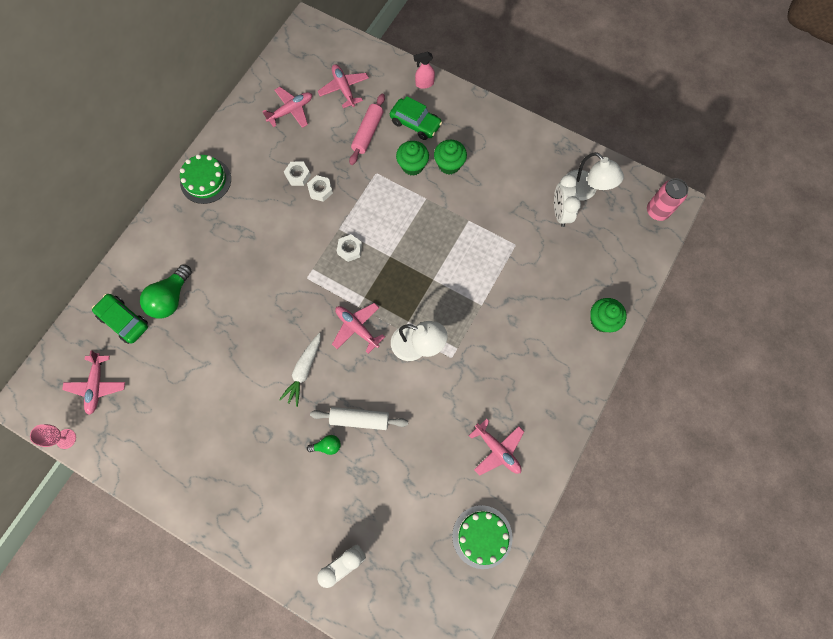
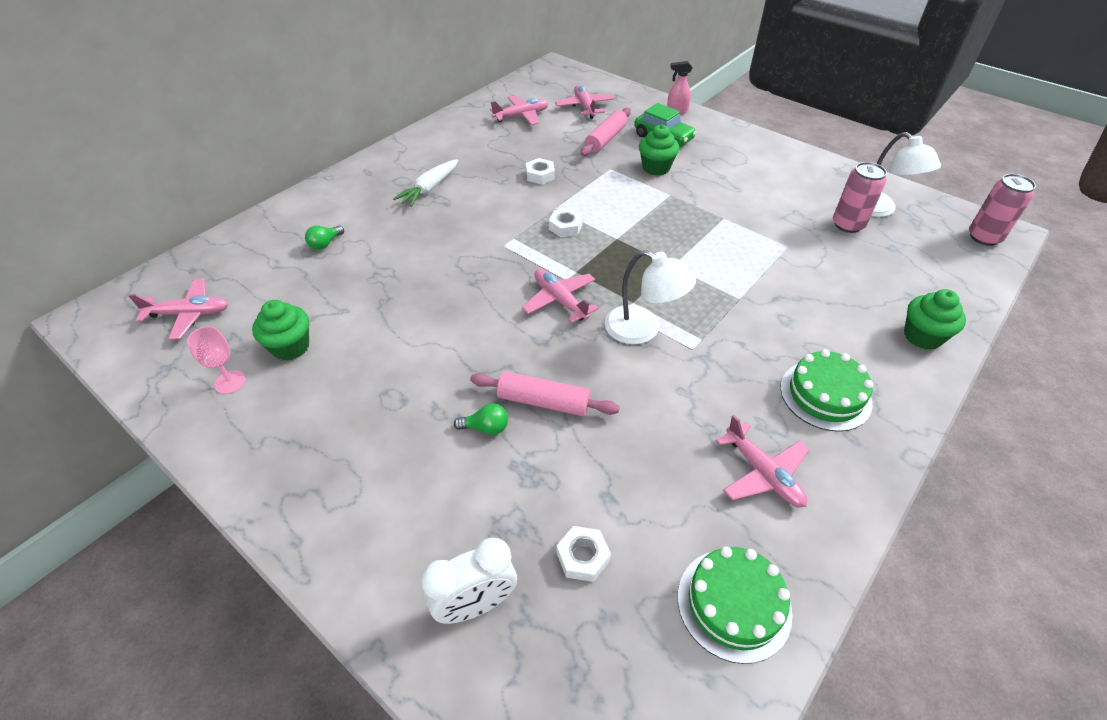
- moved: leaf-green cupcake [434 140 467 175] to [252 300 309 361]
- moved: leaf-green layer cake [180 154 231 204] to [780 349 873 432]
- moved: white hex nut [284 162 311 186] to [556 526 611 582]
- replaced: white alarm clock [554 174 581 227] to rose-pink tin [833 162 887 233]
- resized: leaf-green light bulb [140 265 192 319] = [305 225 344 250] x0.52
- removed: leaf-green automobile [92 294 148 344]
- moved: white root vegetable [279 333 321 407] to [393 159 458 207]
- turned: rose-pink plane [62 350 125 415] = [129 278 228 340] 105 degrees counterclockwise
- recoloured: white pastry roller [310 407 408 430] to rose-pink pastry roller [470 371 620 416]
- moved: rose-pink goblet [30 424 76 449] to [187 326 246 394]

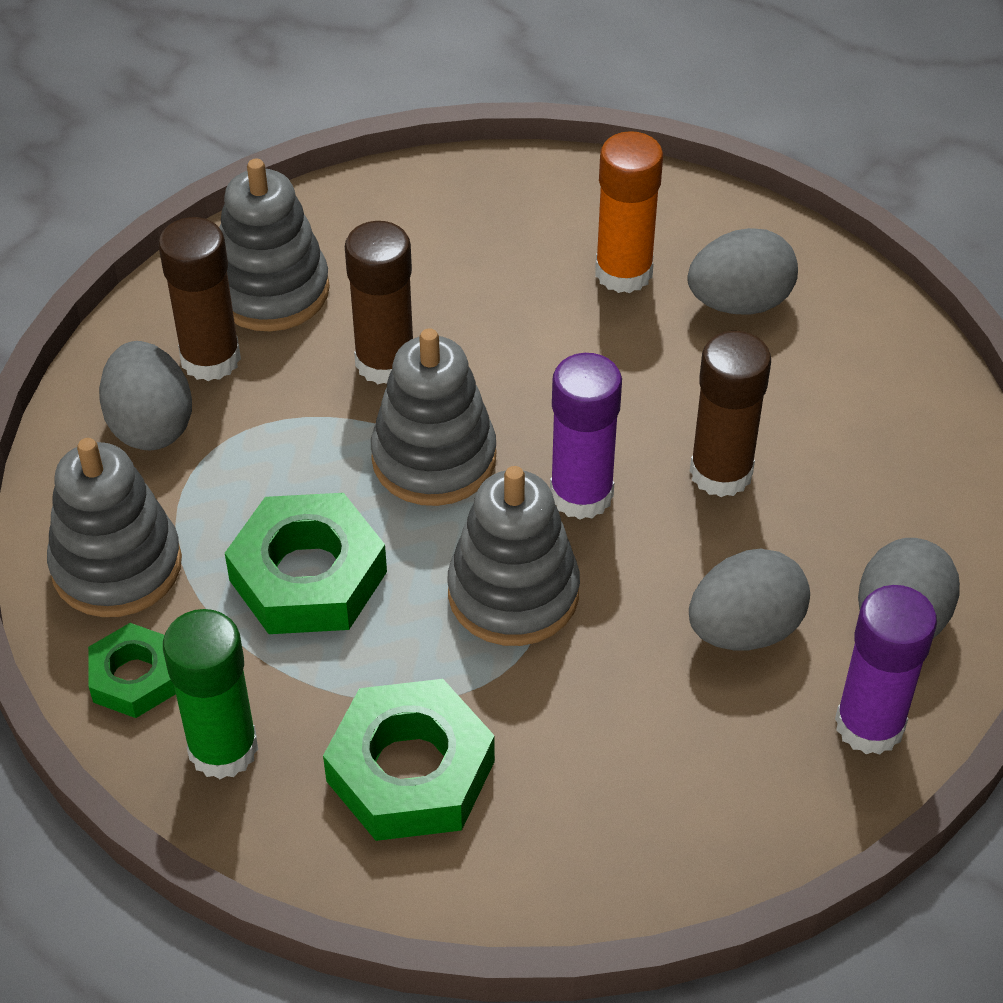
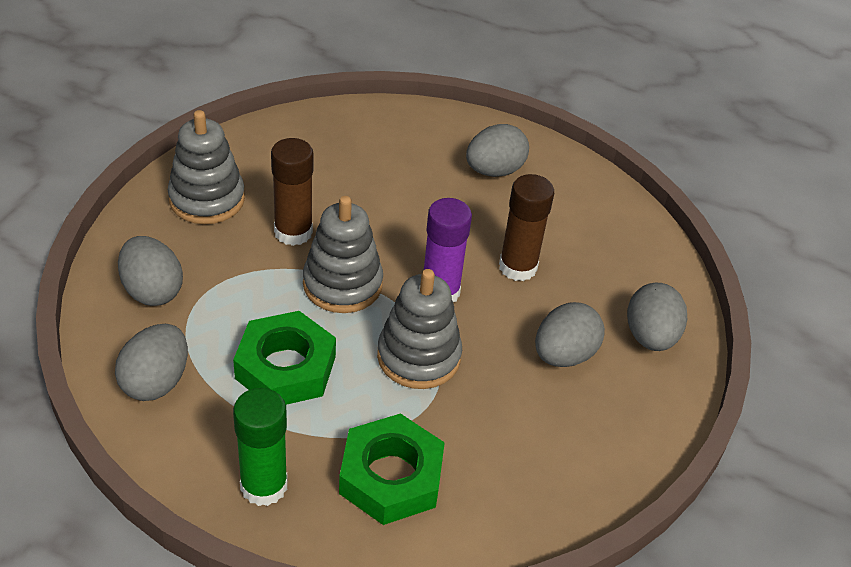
- removed: orange-coloured stick of glue [595 131 663 293]
- removed: russet stick of glue [158 217 241 381]
- replaced: grey ring stacker [47 438 182 617] to grey toy egg [115 324 188 401]
- removed: purple stick of glue [835 585 937 755]
- removed: leaf-green hex nut [88 623 176 718]

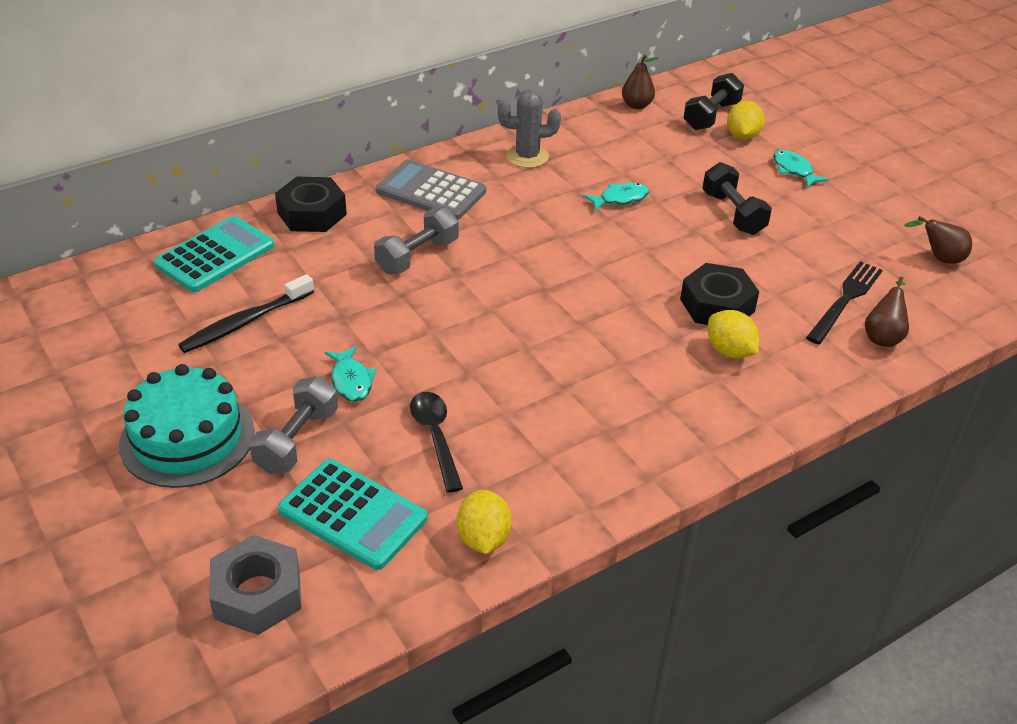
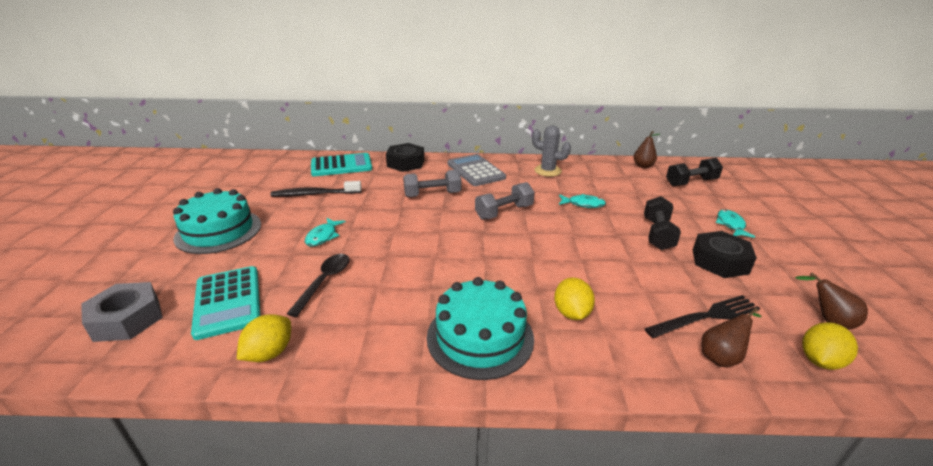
- moved: golden citrus fruit [727 101 765 140] to [802 322 858 370]
- moved: jet-black hex nut [680 263 759 325] to [693 231 757 278]
- moved: grey hand weight [249 376 338 474] to [475 182 535 220]
- added: teal layer cake [427 277 534 380]

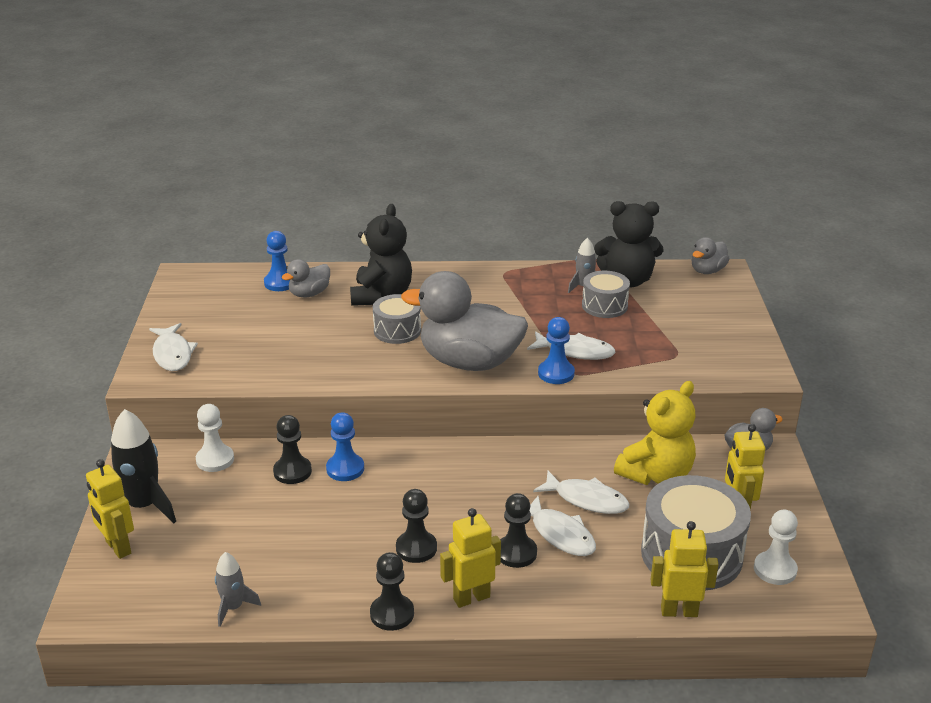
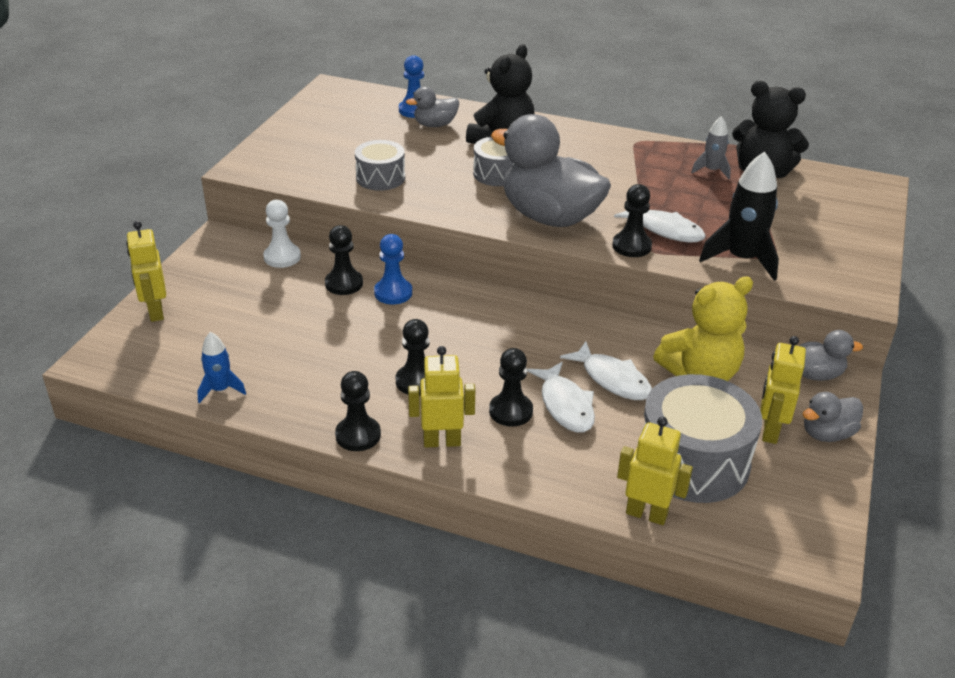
- moved: grey rubber duck [691 237 730 274] to [802 392 863 442]
- moved: grey snare drum [582 271 630 318] to [355 140 405 191]
- recoloured: royal blue game pawn [538 317 575 384] to jet-black game pawn [612 184 652 257]
- removed: white fish [149 323 198 371]
- moved: jet-black rocket [111 409 176 523] to [699 151 779 281]
- removed: white game pawn [754 510 798 585]
- recoloured: grey rocket [215 552 261 627] to royal blue rocket [197 332 246 403]

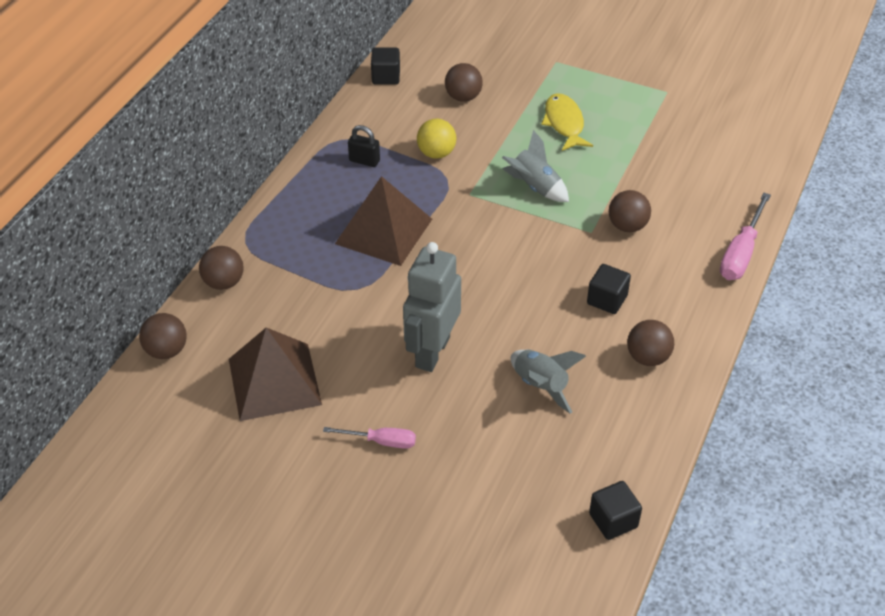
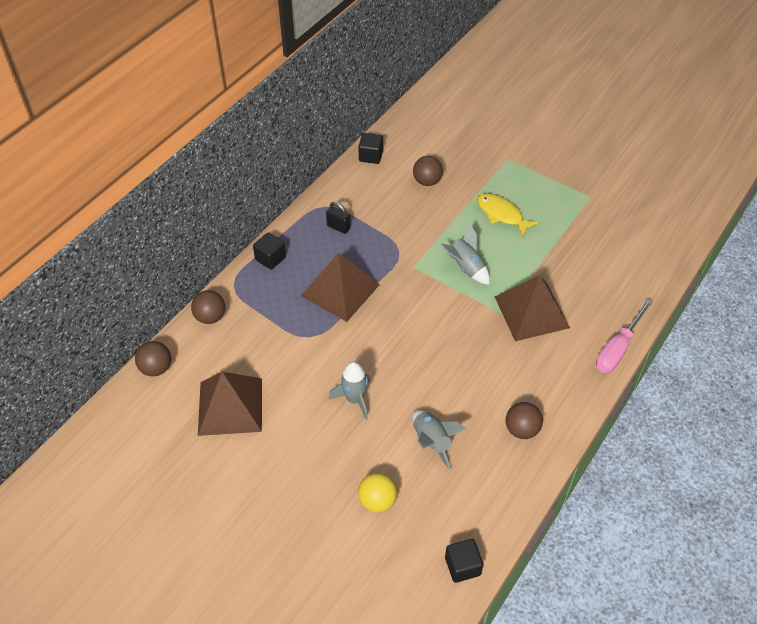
- turned: golden fish [541 93 593 151] = [477 193 539 236] 45 degrees counterclockwise
- moved: golden ball [417 119 457 159] to [358 473 397 512]
- replaced: russet ball [609 190 651 232] to russet solid pyramid [495 275 570 341]
- replaced: grey robot figure [403 242 461 372] to grey rocket [329 362 370 420]
- moved: jet-black cube [587 264 631 314] to [253 232 286 270]
- removed: rose-pink hand screwdriver [323 427 416 449]

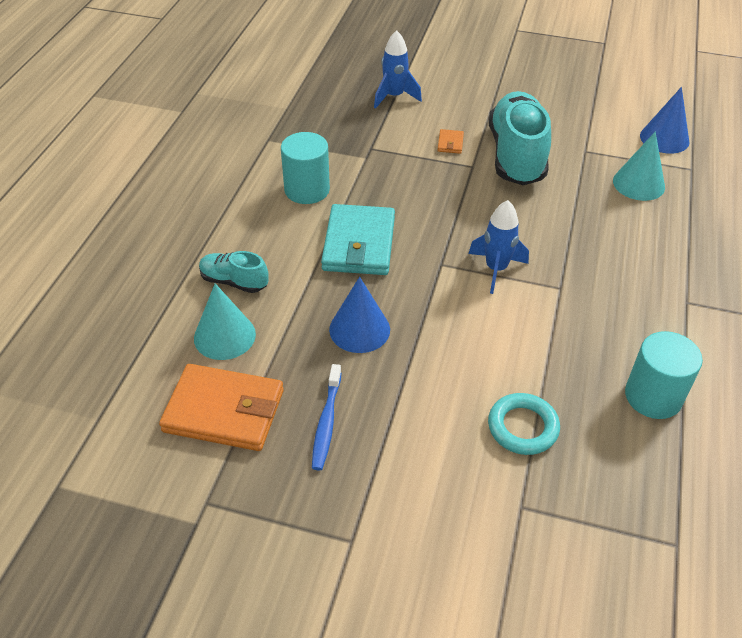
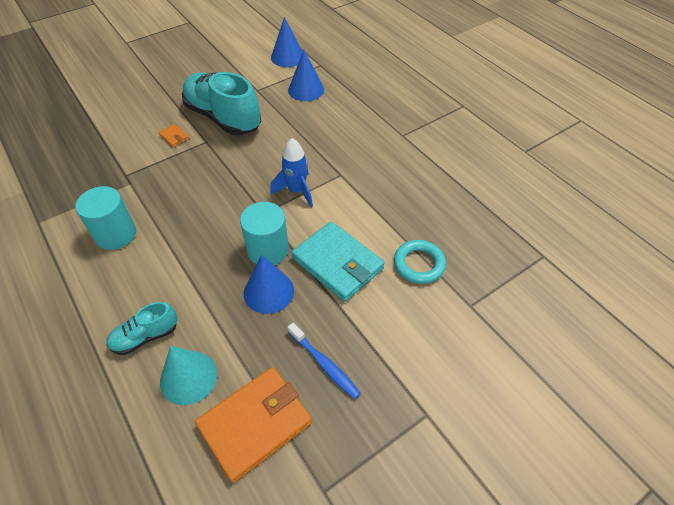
- removed: royal blue rocket [374 30 422 109]
- recoloured: teal cone [613 131 665 201] to royal blue cone [288 50 324 101]
- moved: teal wallet [321 204 395 275] to [291 221 385 302]
- moved: teal solid cylinder [625 331 703 419] to [240 202 289 265]

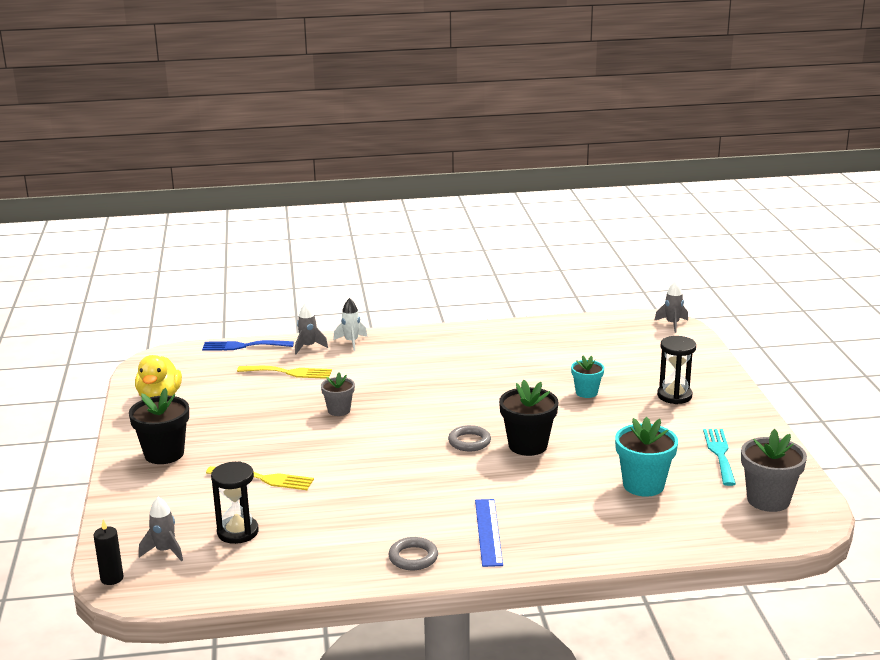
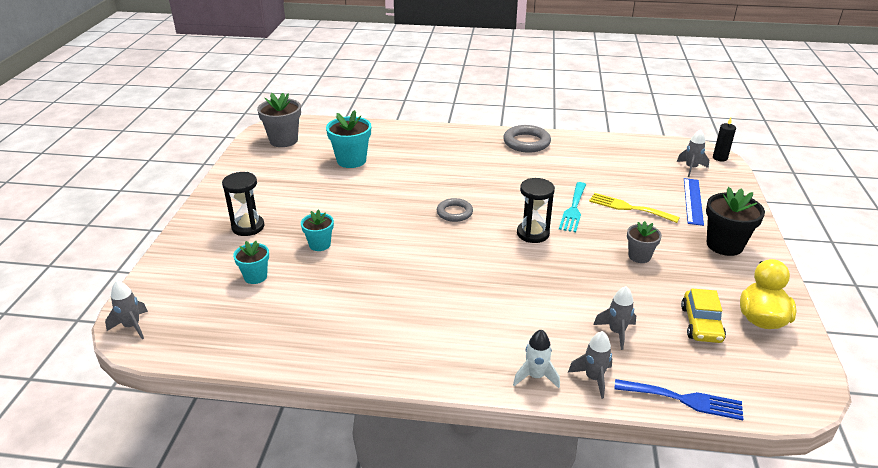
- replaced: golden table fork [237 366 332 379] to grey rocket [593 286 636 350]
- moved: grey potted plant [321 372 355 416] to [627 221 662 263]
- removed: jet-black potted plant [499 380 558 456]
- moved: teal table fork [703 429 736 486] to [559 182 586 232]
- moved: jet-black sandglass [211 461 259 544] to [517 178 555 243]
- moved: royal blue ruler [475 499 503 567] to [684 178 704 226]
- resized: grey torus [389 537 438 570] = [503 125 551 153] x1.52
- added: teal potted plant [233 241 269 284]
- added: golden automobile [681 288 726 343]

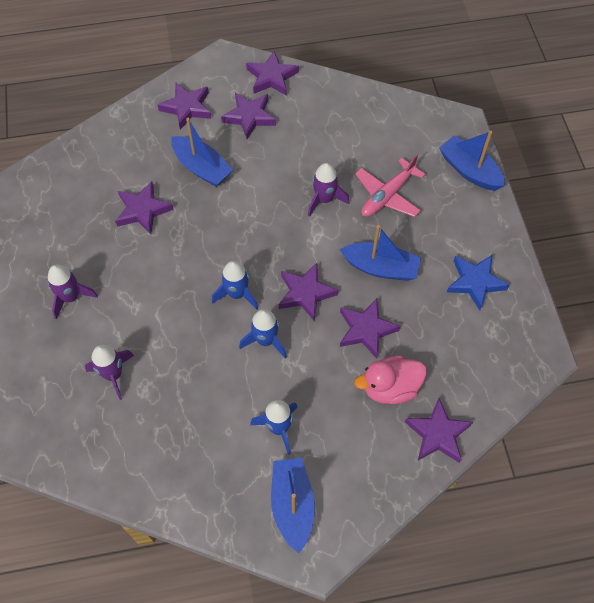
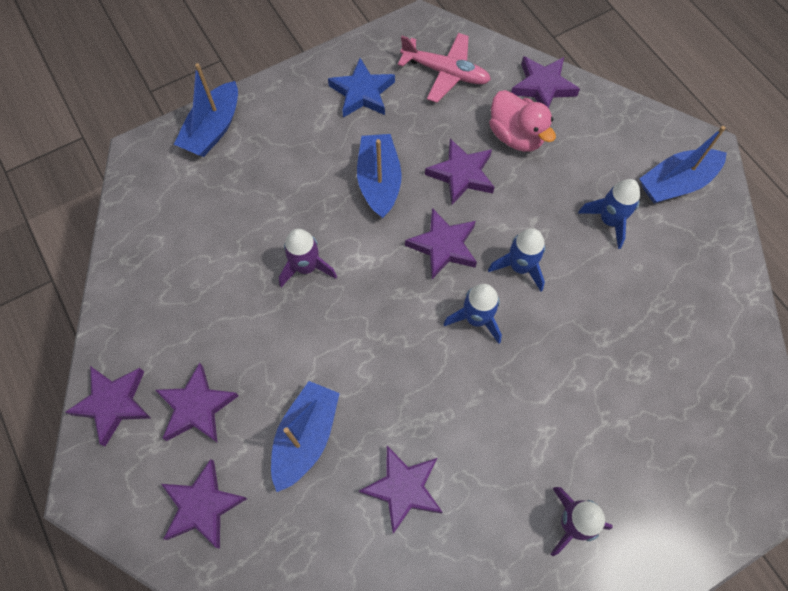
- moved: rose-pink plane [355 154 425 217] to [398 33 491 103]
- removed: purple rocket [85 345 134 400]

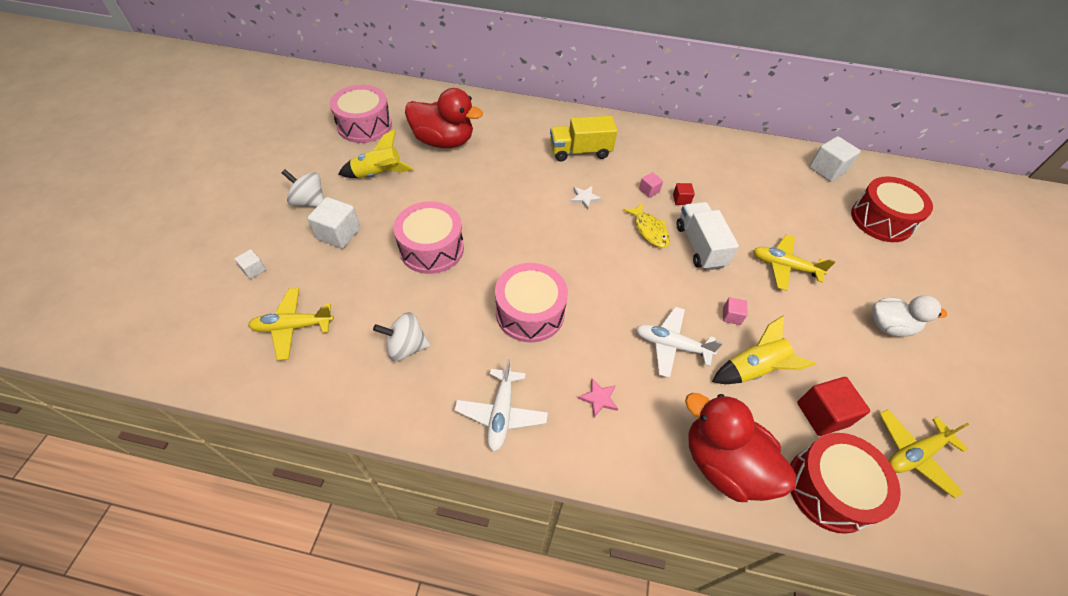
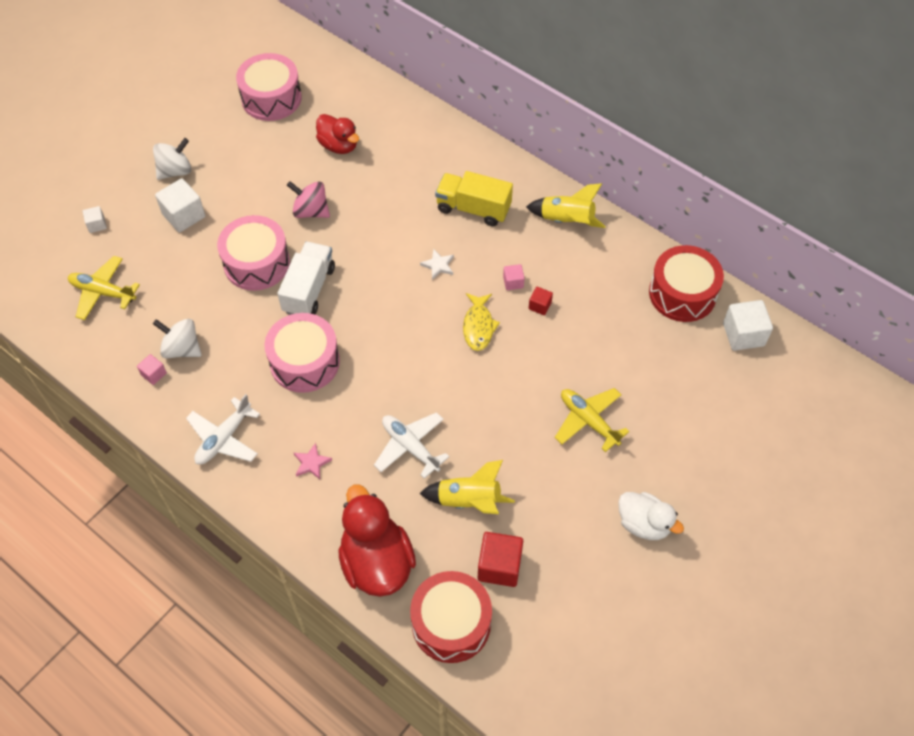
- resized: crimson rubber duck [405 88 483 148] = [316 114 359 154] x0.63
- moved: golden rocket [338 129 413 178] to [526 183 606 228]
- turned: white whirligig [282 169 324 207] = [153 138 191 180] 90 degrees clockwise
- moved: crimson snare drum [851 176 933 242] to [649 245 724 322]
- moved: white toy truck [677 202 739 270] to [277 242 335 315]
- moved: rose-pink cube [723 297 747 325] to [137 354 167 385]
- removed: golden plane [880 409 969 498]
- added: rose-pink whirligig [287 181 330 218]

